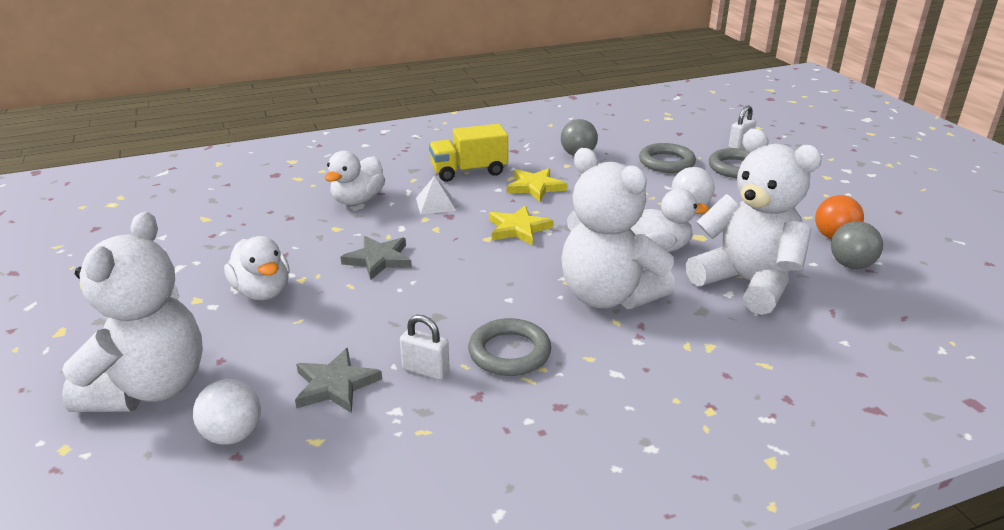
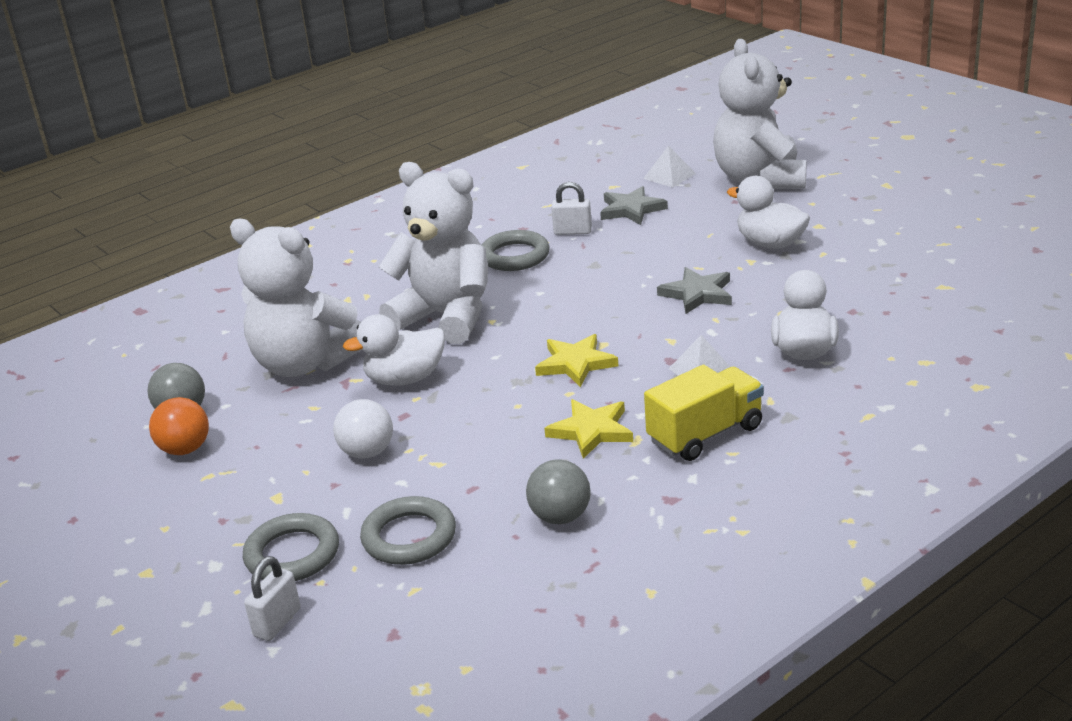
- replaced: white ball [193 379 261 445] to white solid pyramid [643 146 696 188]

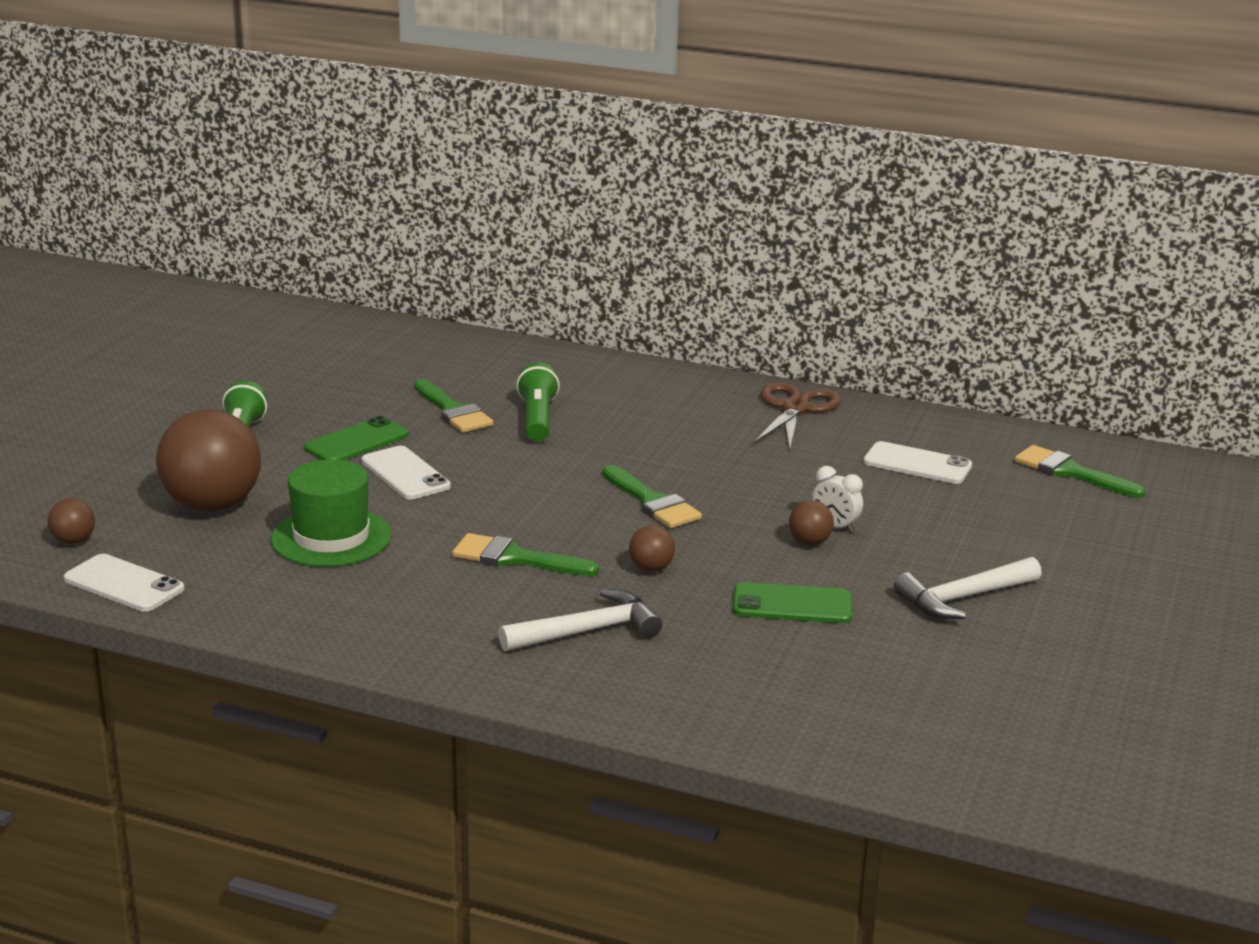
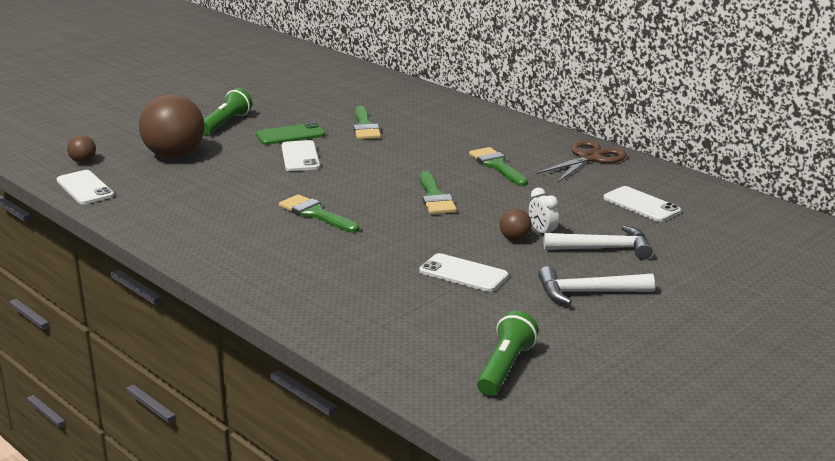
- moved: leaf-green flashlight [516 363 560 442] to [477 311 539 396]
- moved: leaf-green paint brush [1015 445 1146 498] to [469 147 528 186]
- removed: leaf-green hat [271 459 392 567]
- removed: russet ball [629 525 675 572]
- recoloured: leaf-green phone [733 582 852 623] to white phone [419 253 508 292]
- moved: white carpenter's hammer [498 589 662 651] to [544 225 653 260]

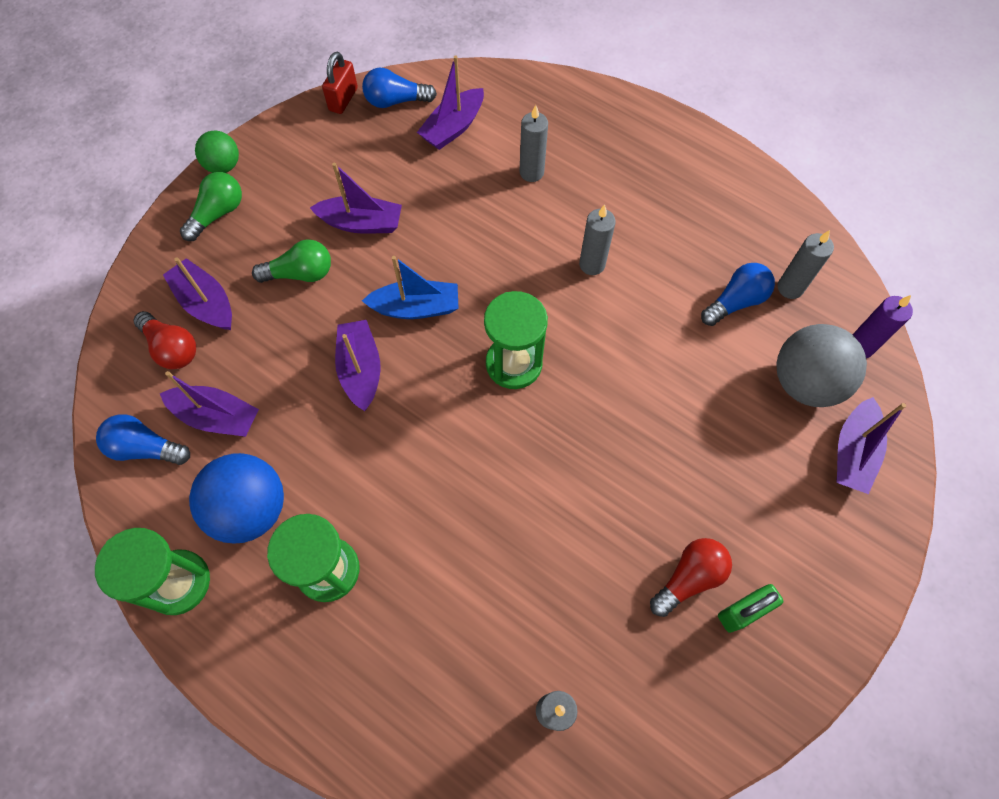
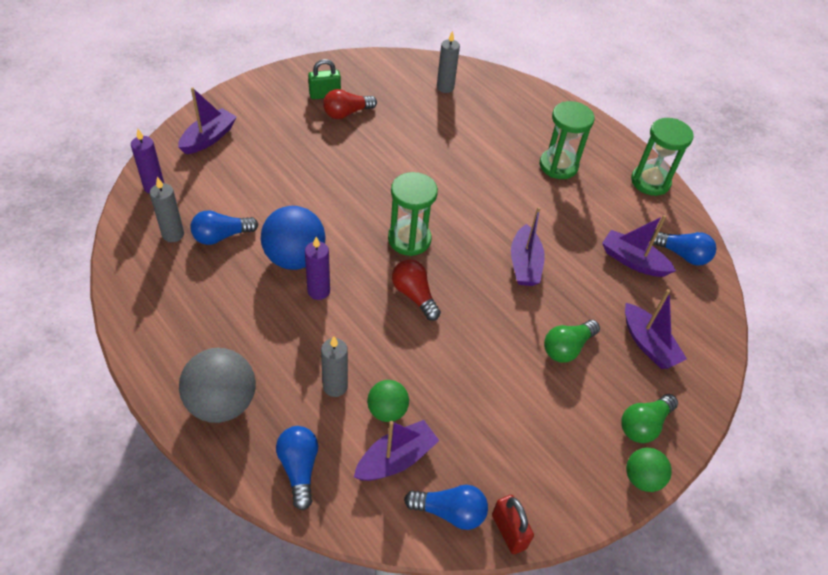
- turned: crimson lock [322 52 358 114] = [492 495 534 554] 60 degrees counterclockwise
- removed: purple toy boat [310 163 402 234]
- recoloured: grey wax candle [579 204 616 275] to purple wax candle [305 237 330 300]
- turned: leaf-green light bulb [252 239 331 283] = [544 320 600 363] 45 degrees counterclockwise
- removed: royal blue toy boat [362 256 459 319]
- moved: crimson light bulb [134 311 196 369] to [392 259 441 321]
- moved: grey ball [777 324 867 407] to [179 348 256 423]
- moved: royal blue ball [189 453 284 544] to [261 206 326 270]
- added: leaf-green ball [367 380 409 422]
- added: royal blue light bulb [276 426 318 511]

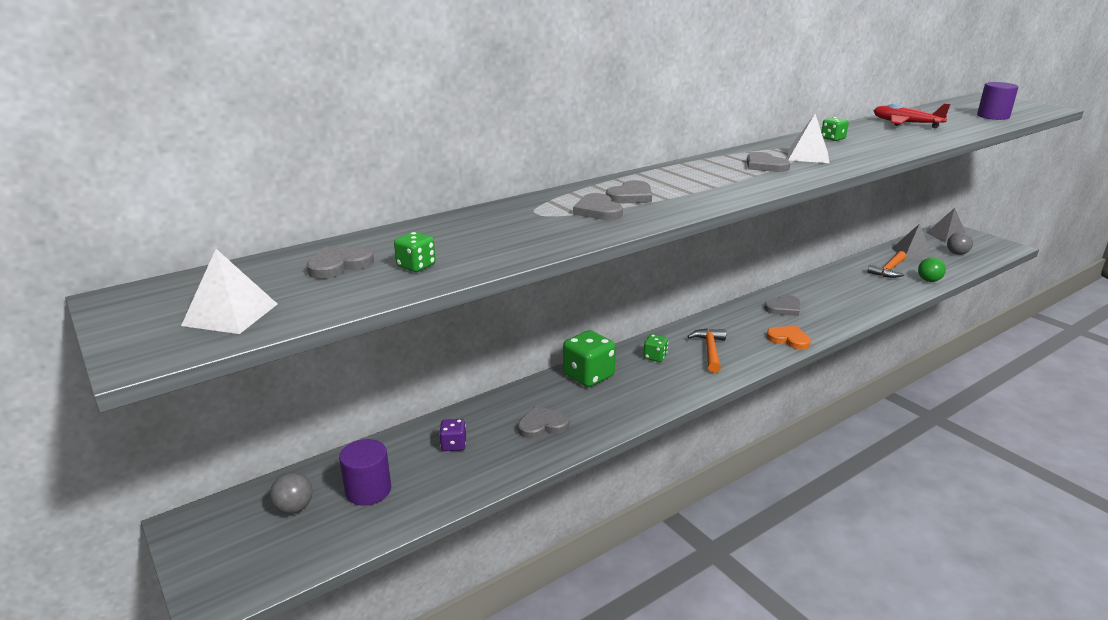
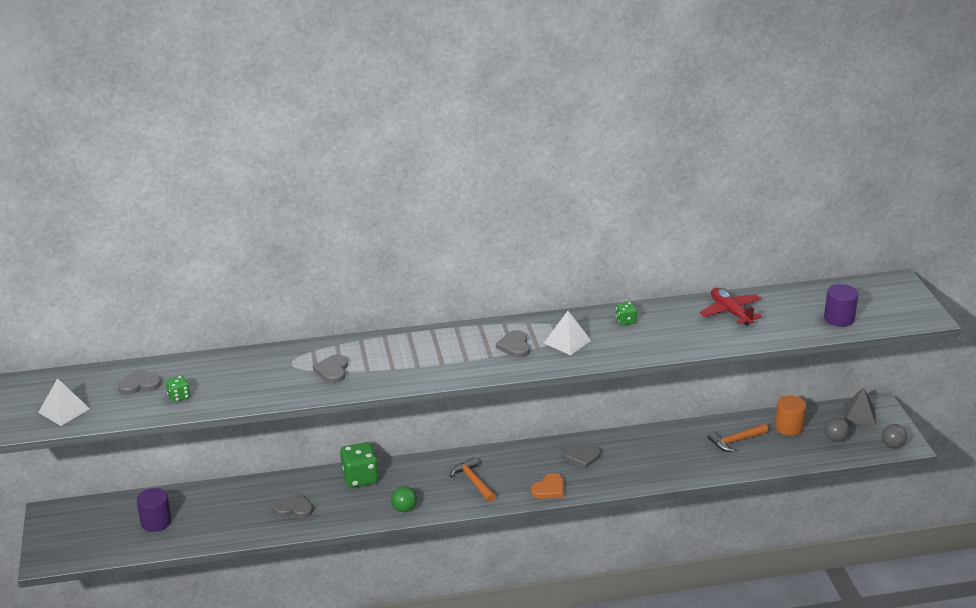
- removed: grey love heart [606 180 652 204]
- replaced: grey solid pyramid [893 224 932 259] to orange-coloured solid cylinder [775 395 806 436]
- moved: leaf-green ball [918 257 946 282] to [391 486 417 512]
- turned: orange-coloured love heart [766 326 811 350] = [531 473 563 499] 75 degrees clockwise
- turned: orange-coloured carpenter's hammer [687 329 726 373] = [450 457 496 502] 60 degrees counterclockwise
- removed: leaf-green dice [643 334 668 362]
- removed: purple dice [439 419 466 451]
- moved: grey ball [270 472 313 514] to [882 424 907 449]

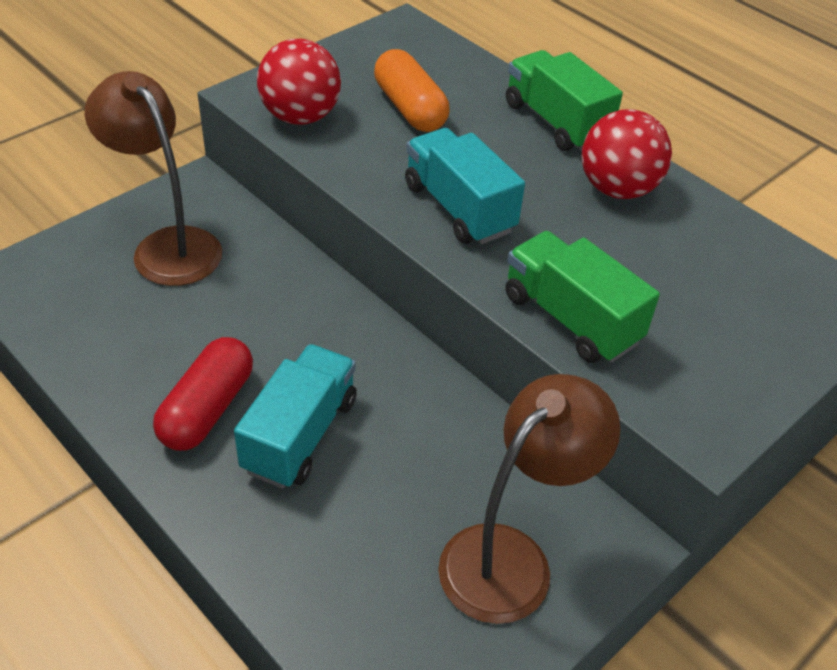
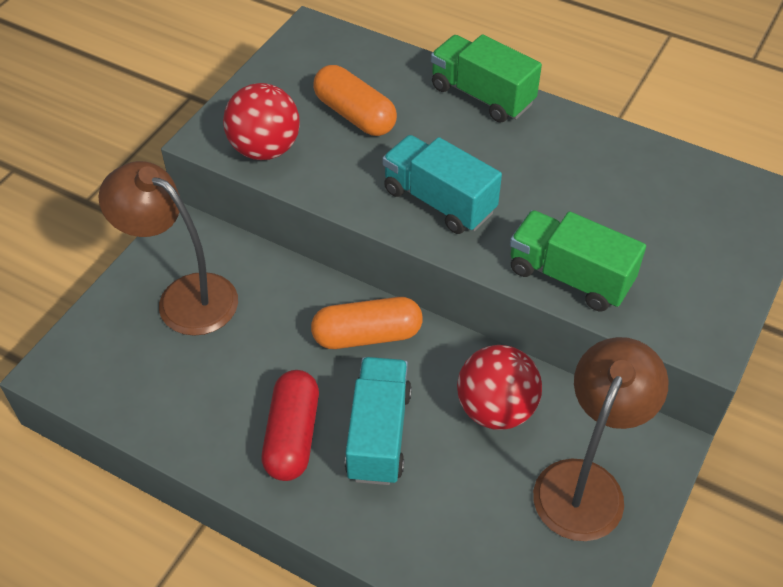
- moved: crimson ball [582 109 672 199] to [457 345 542 430]
- added: orange-coloured pill [311 297 423 349]

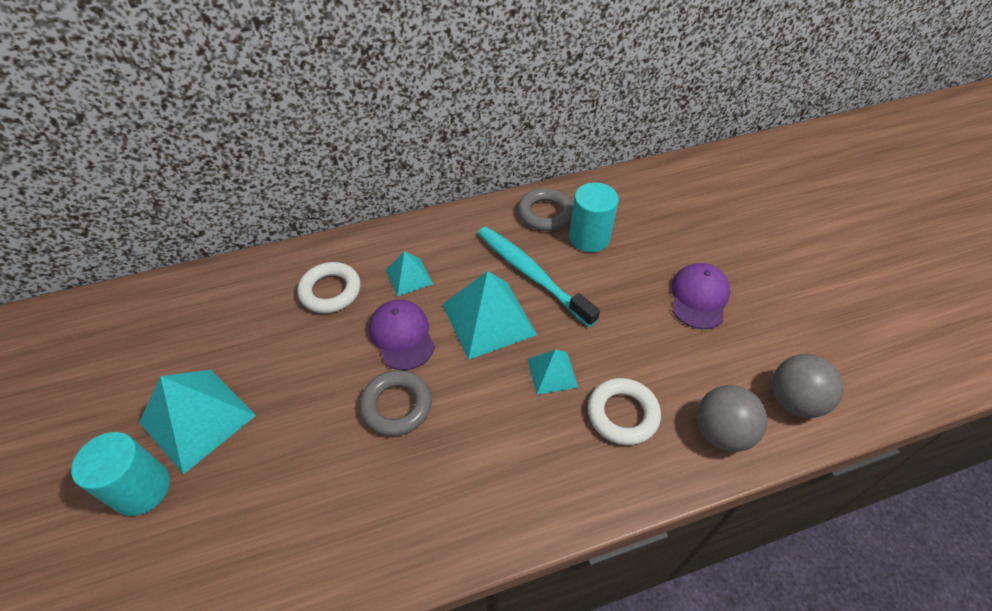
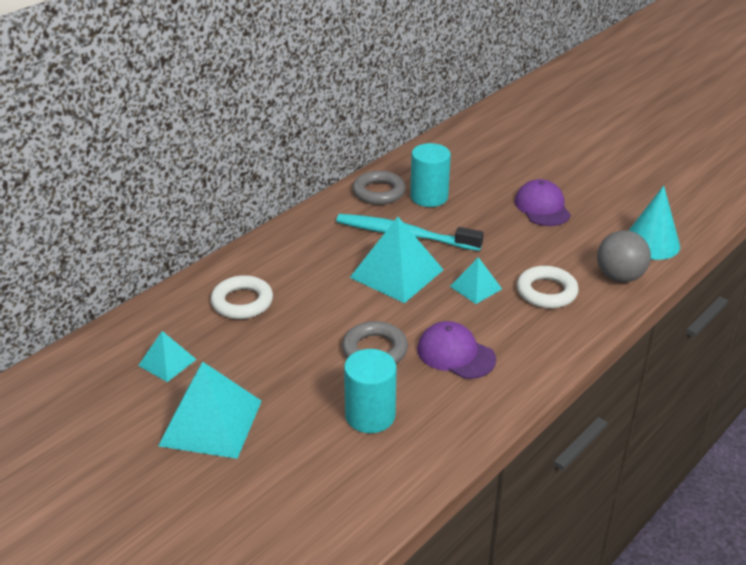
- moved: teal solid pyramid [386 251 433 296] to [138 331 197 382]
- moved: purple baseball cap [369 300 435 370] to [417 321 496 379]
- replaced: grey ball [772 354 843 418] to teal cone [628 185 680 260]
- moved: teal solid cylinder [71 432 170 516] to [344 349 397 433]

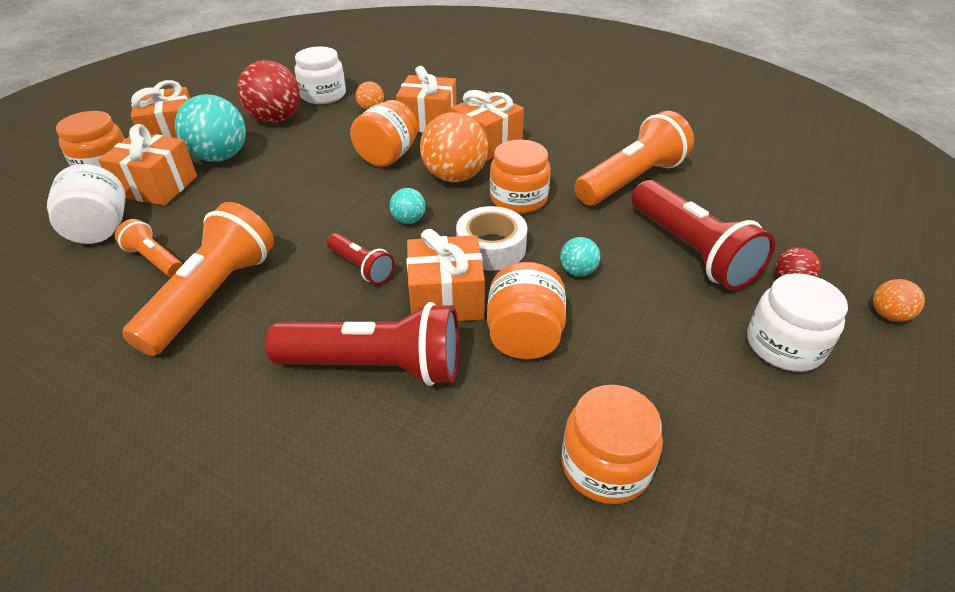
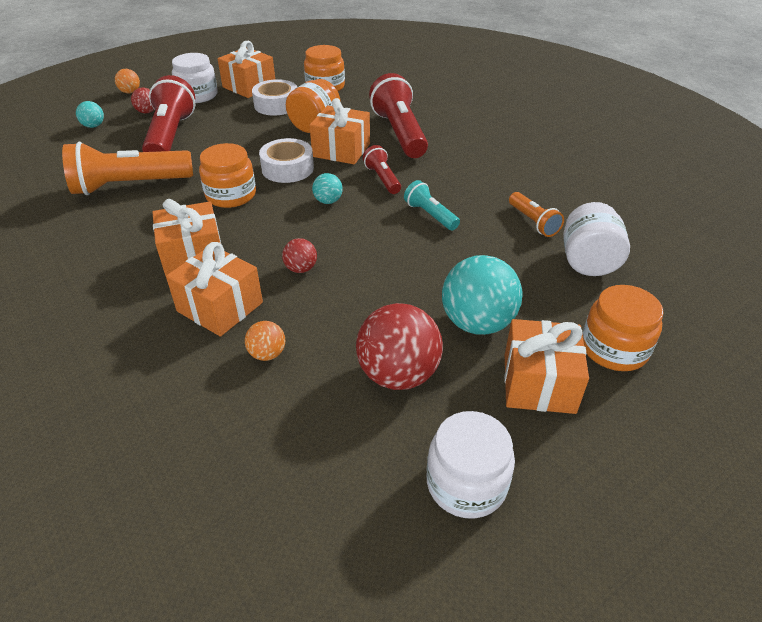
- moved: white preserve jar [295 47 346 104] to [427 411 515 519]
- replaced: orange-coloured preserve jar [350 100 418 167] to crimson ball [282 238 317 273]
- removed: orange-coloured ball [420 112 488 182]
- moved: orange-coloured present [98 124 197 205] to [218 41 275 98]
- removed: orange-coloured flashlight [122 202 274 356]
- moved: teal ball [560 237 600 277] to [76 101 104 128]
- turned: crimson flashlight [265 302 459 386] = [369 73 428 158] 45 degrees clockwise
- added: white sticky tape [252 79 297 116]
- added: teal flashlight [404 180 460 230]

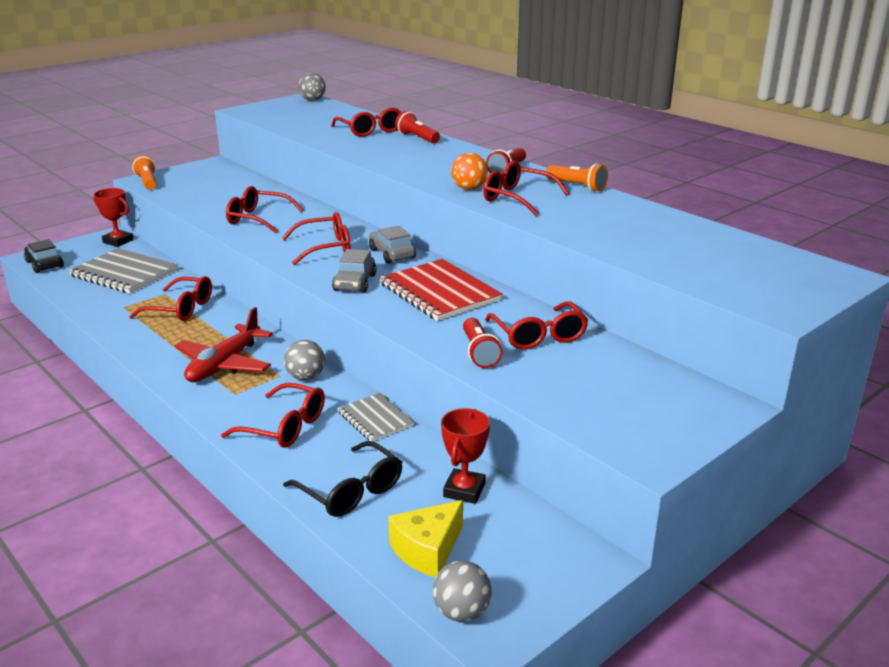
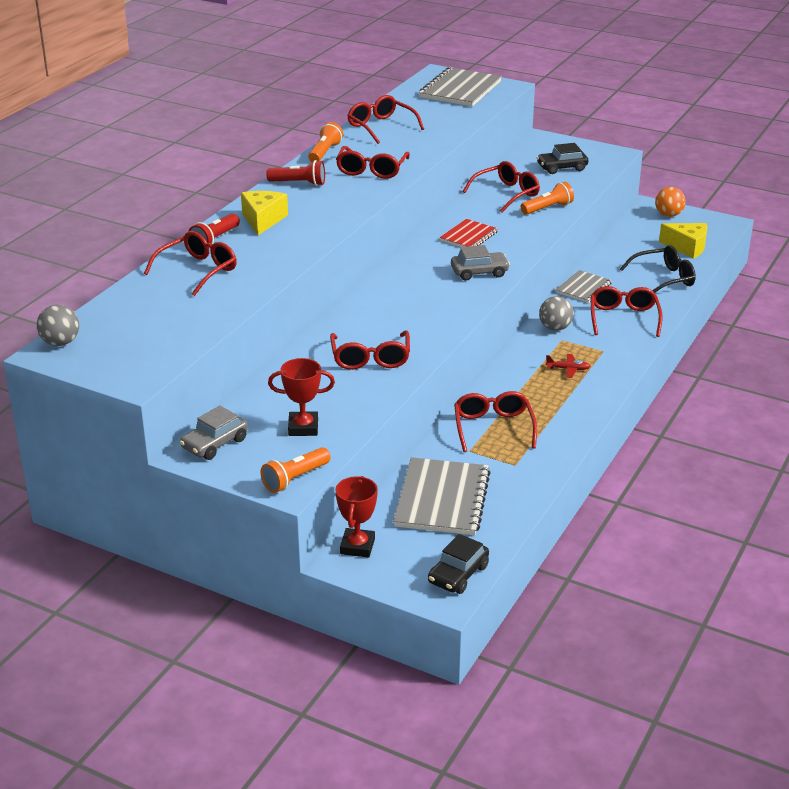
- moved: orange-coloured ball [451 153 488 190] to [655 187 686 217]
- moved: crimson glasses [282 212 351 265] to [347 95 424 144]
- moved: grey automobile [369 226 416 264] to [180 406 248 460]
- resized: crimson notepad [380 259 503 321] = [439 219 498 247] x0.58
- resized: crimson plane [175 307 273 382] = [545 354 591 378] x0.44
- recoloured: crimson flashlight [463 318 503 368] to orange-coloured flashlight [521 182 574 215]
- moved: crimson trophy [441 408 490 504] to [268 358 335 436]
- turned: jet-black glasses [283 441 402 517] = [620 245 696 293] 45 degrees clockwise
- removed: grey ball [433 561 492 622]
- added: grey notepad [419 67 502 107]
- added: jet-black automobile [536 143 588 174]
- added: golden cheese [241 191 288 235]

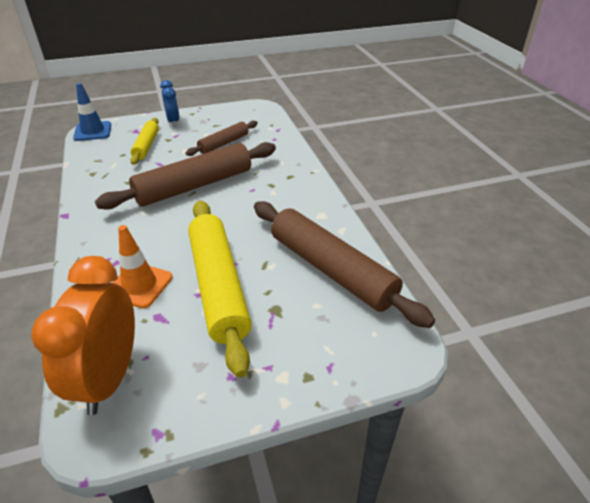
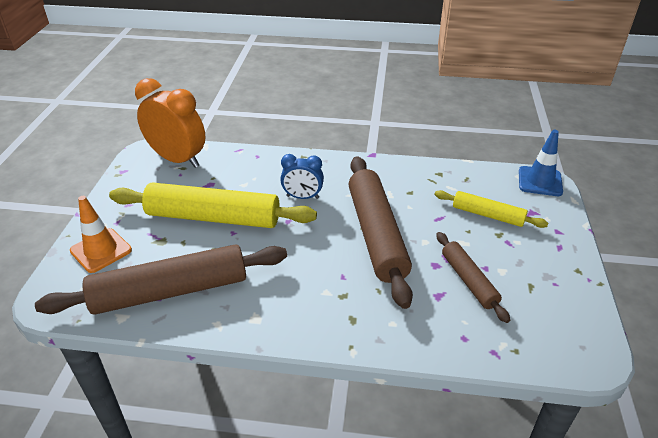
- moved: royal blue alarm clock [160 80 179 126] to [280 154 324 199]
- moved: orange-coloured safety cone [113 225 173 308] to [70 196 132 273]

